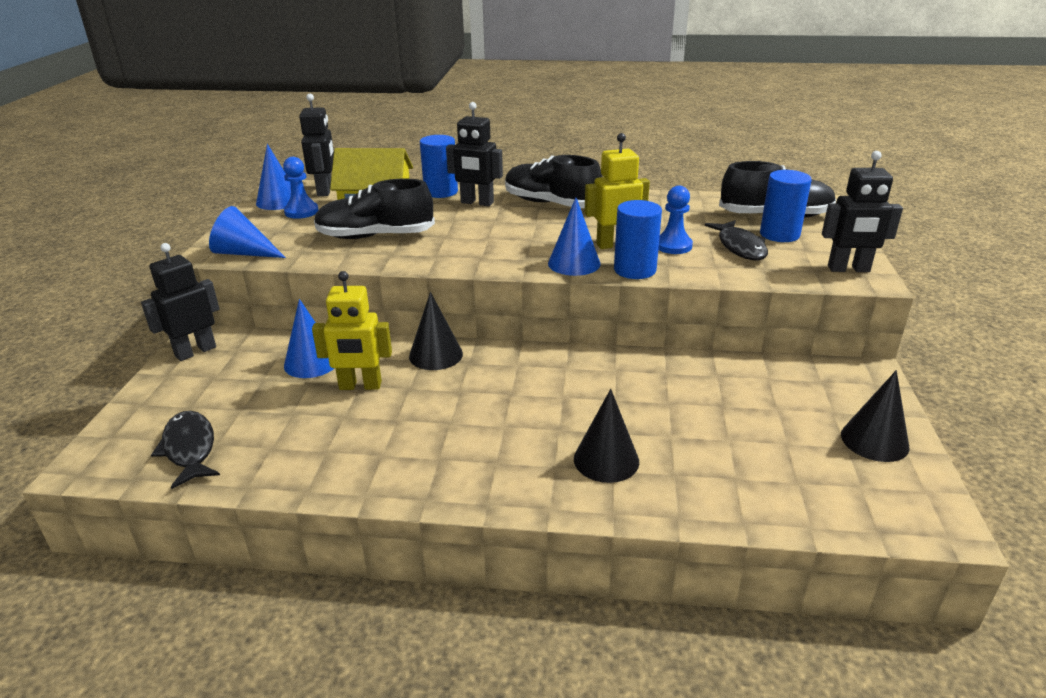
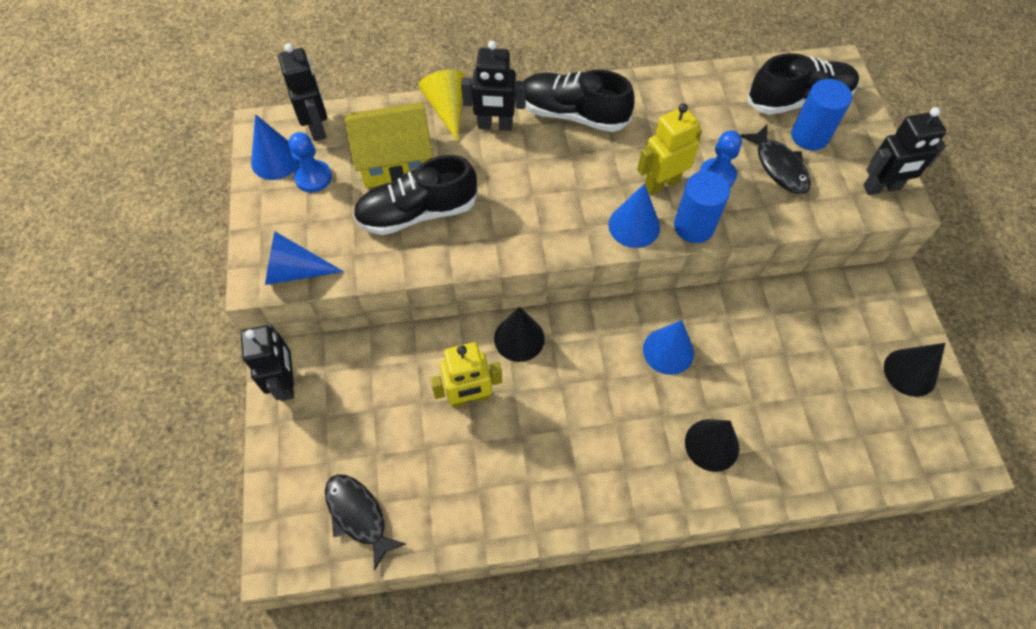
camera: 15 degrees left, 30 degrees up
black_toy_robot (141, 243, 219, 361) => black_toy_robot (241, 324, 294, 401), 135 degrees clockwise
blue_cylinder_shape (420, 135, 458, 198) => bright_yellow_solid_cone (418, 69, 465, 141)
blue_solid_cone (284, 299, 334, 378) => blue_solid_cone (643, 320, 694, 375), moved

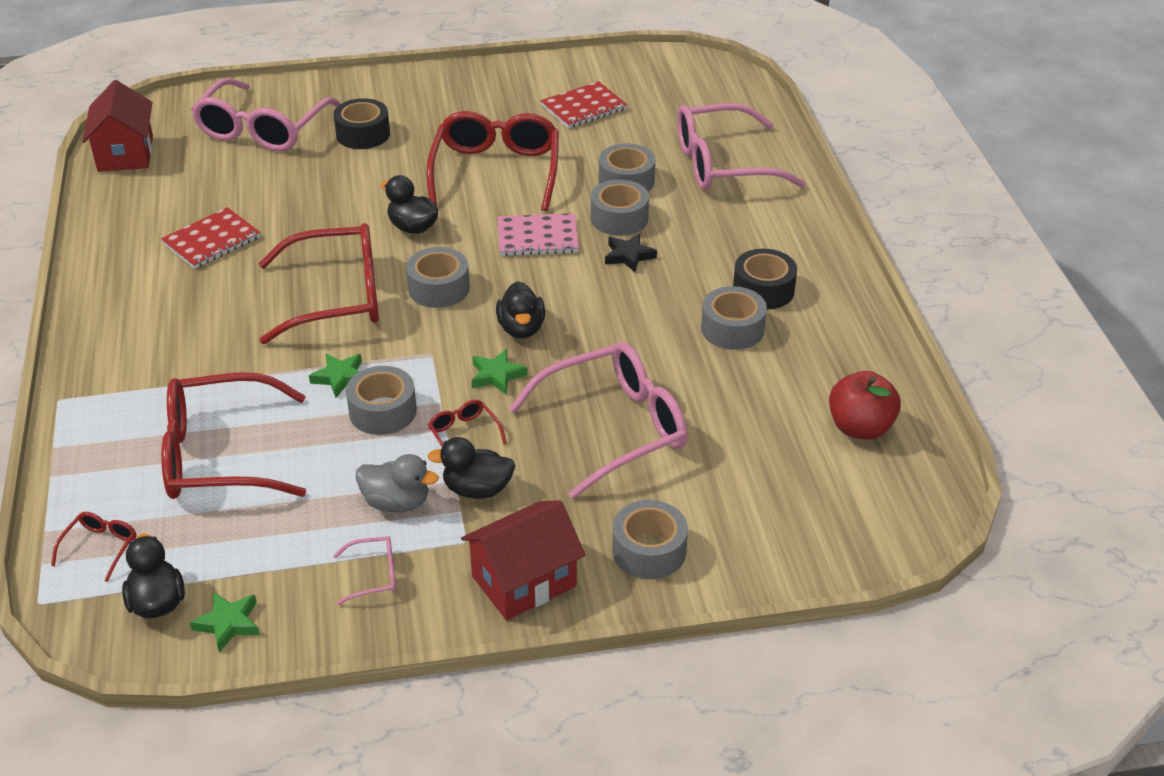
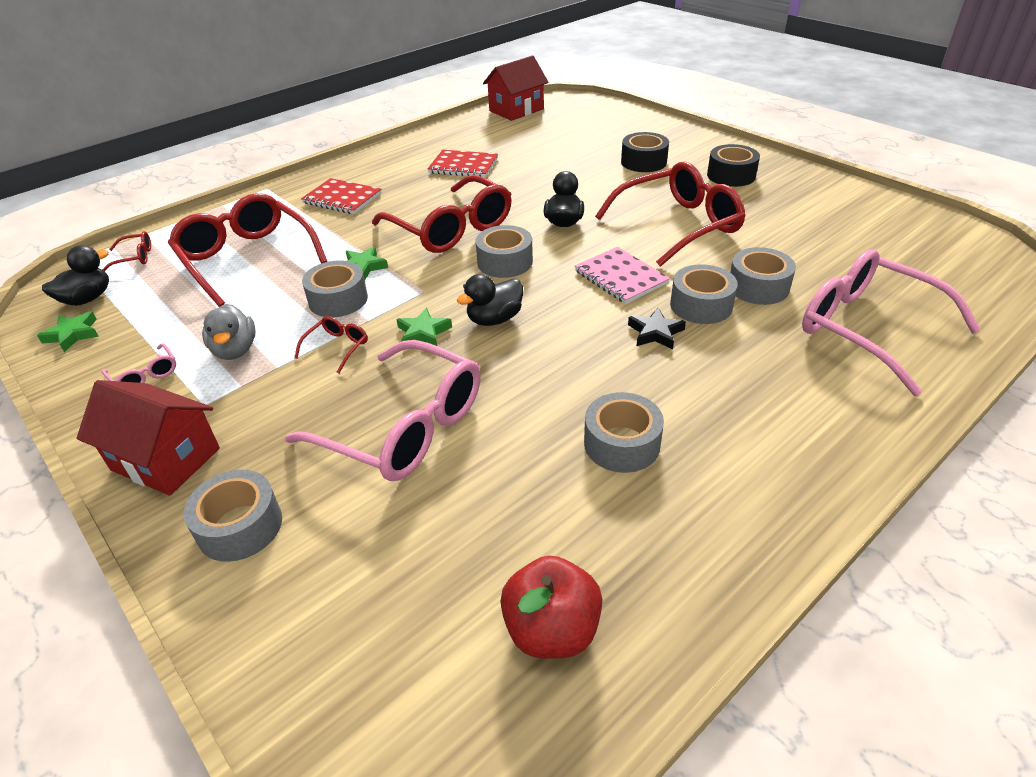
camera: 60 degrees right, 0 degrees up
red_notebook (540, 81, 627, 128) => red_notebook (301, 178, 382, 214), moved
black_tape (733, 249, 797, 309) => black_tape (707, 144, 760, 187), moved
pink_spectacles (191, 78, 341, 152) => nothing
black_toy_duck (428, 437, 515, 499) => nothing

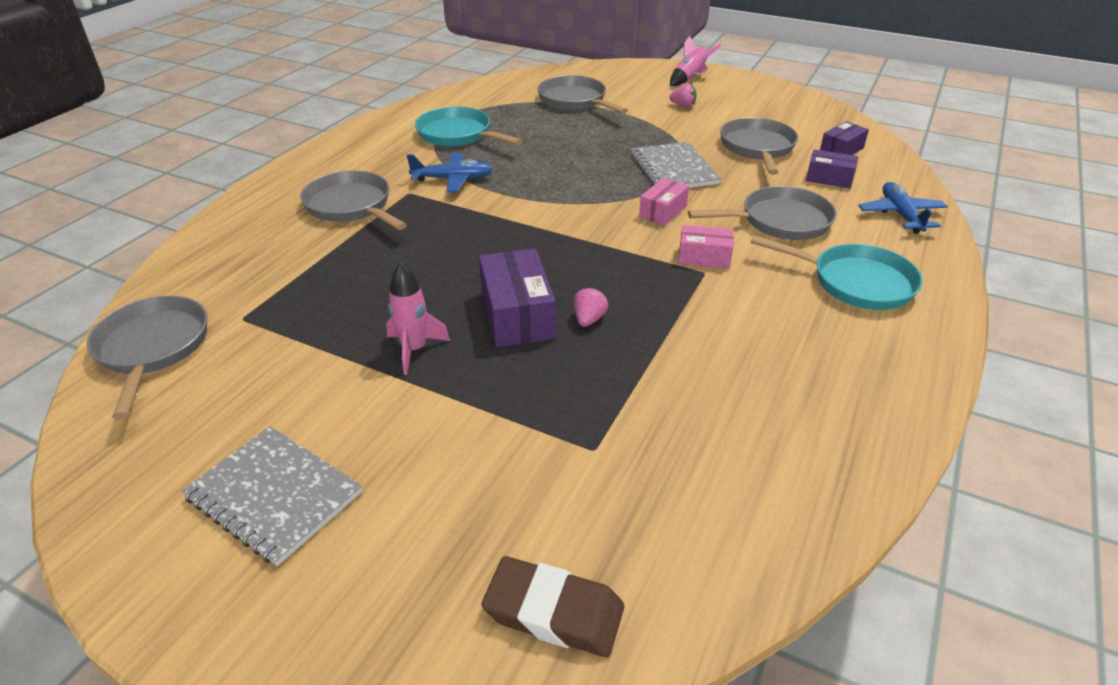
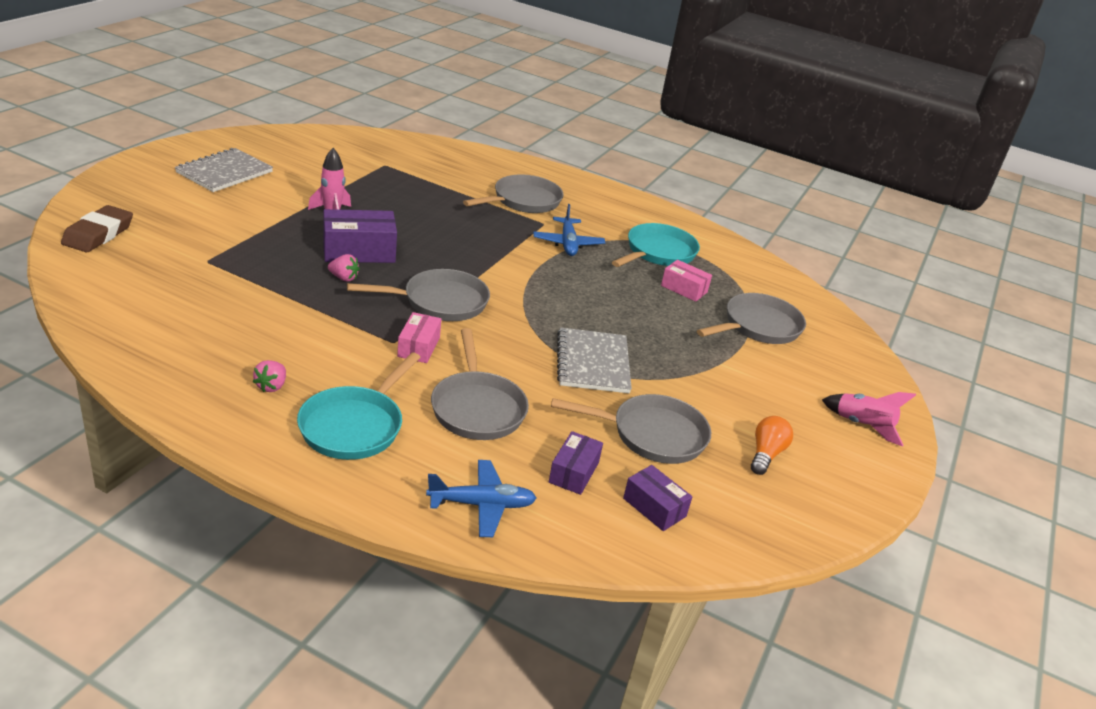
camera: 85 degrees right, 5 degrees down
pink_toy_strawberry (669, 83, 697, 107) => pink_toy_strawberry (253, 360, 286, 392), moved
grey_pan (87, 296, 207, 420) => grey_pan (347, 269, 490, 321), moved
grey_notebook (631, 142, 722, 188) => grey_notebook (557, 327, 632, 393), 75 degrees counterclockwise
pink_box (639, 178, 689, 225) => pink_box (661, 260, 712, 302), moved
nothing => orange-coloured_bulb (751, 416, 793, 475)

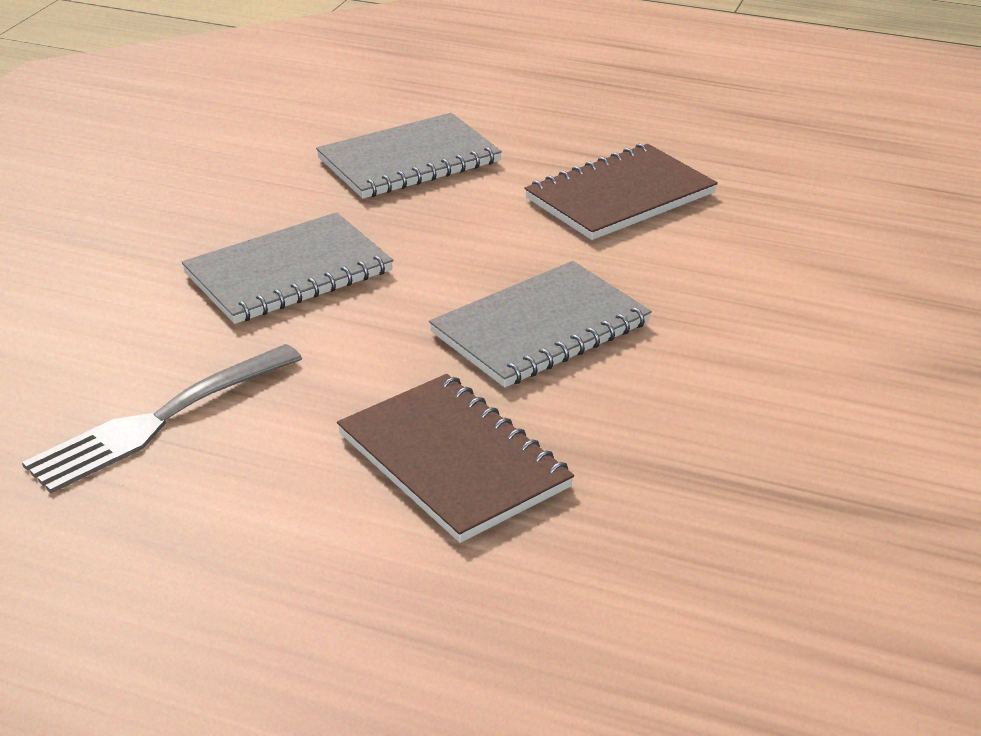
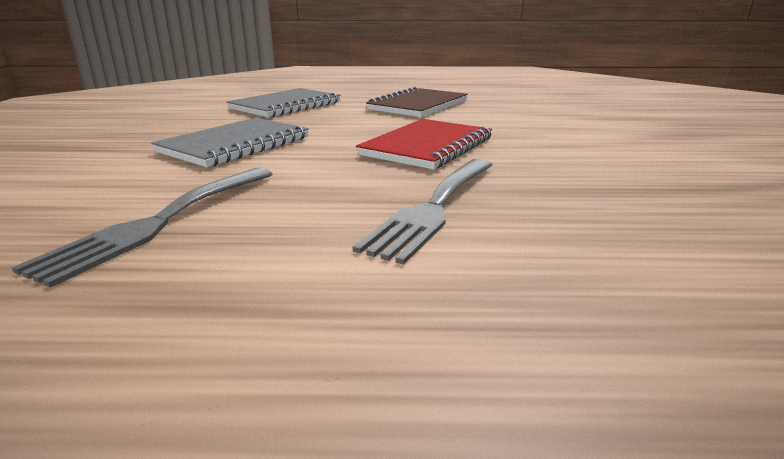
camera: 20 degrees left, 10 degrees down
dark_brown_notebook (337, 374, 574, 543) => grey_fork (353, 159, 493, 265)
grey_notebook (429, 261, 652, 387) => red_notebook (356, 119, 492, 169)

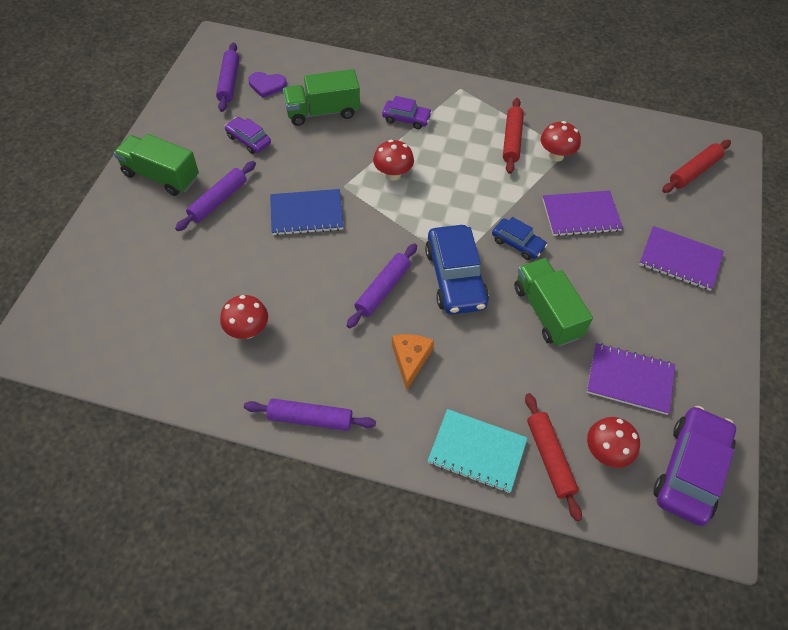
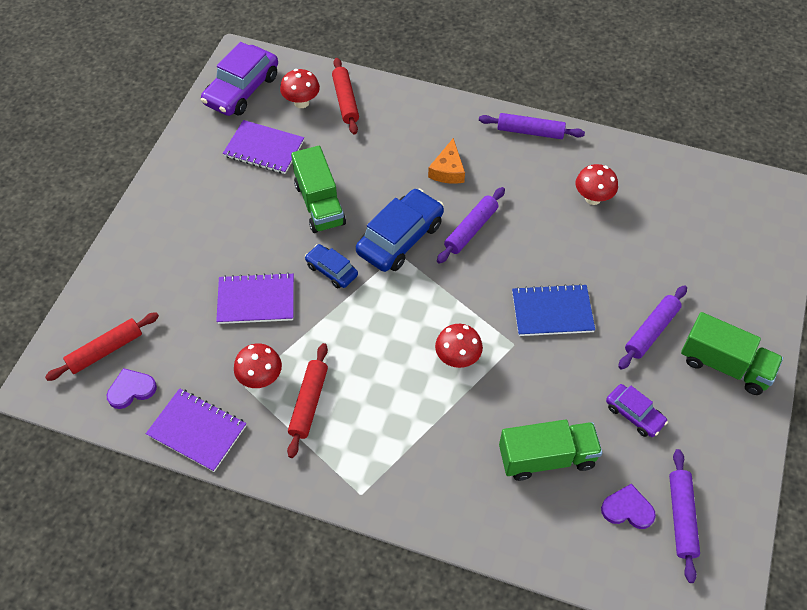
camera: 175 degrees left, 0 degrees up
nothing => violet_heart_shape (107, 368, 157, 409)
violet_notebook (639, 226, 724, 291) => violet_notebook (146, 388, 246, 472), moved
blue_automobile (425, 225, 489, 315) => blue_automobile (356, 188, 444, 272), 45 degrees clockwise
violet_automobile (382, 96, 432, 129) => nothing
aqua_notebook (428, 409, 528, 493) => nothing

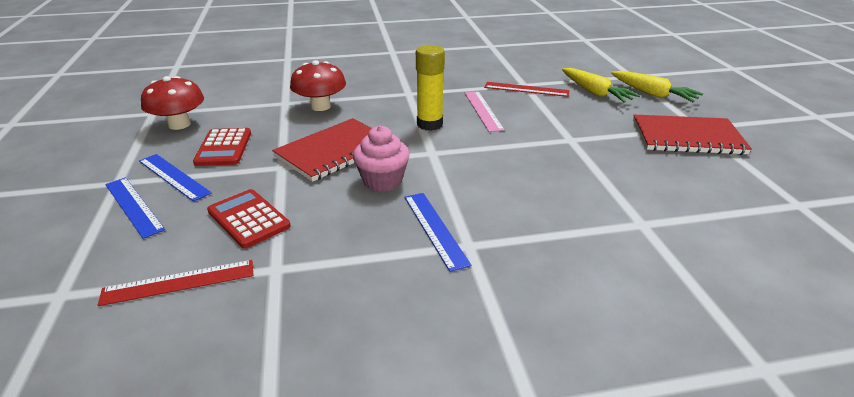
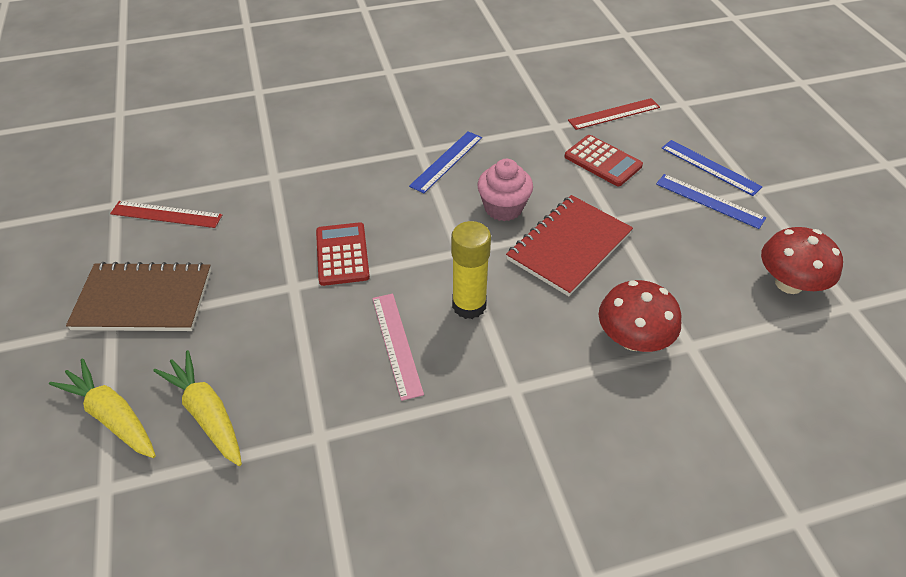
camera: 175 degrees right, 15 degrees up
red_notebook (633, 115, 752, 155) => dark_brown_notebook (66, 262, 211, 331)
red_ruler (484, 82, 570, 97) => red_ruler (110, 201, 223, 228), moved
red_pocket_calculator (193, 128, 251, 166) => red_pocket_calculator (316, 222, 370, 286), moved
blue_ruler (405, 193, 471, 272) => blue_ruler (409, 131, 482, 193), 60 degrees clockwise

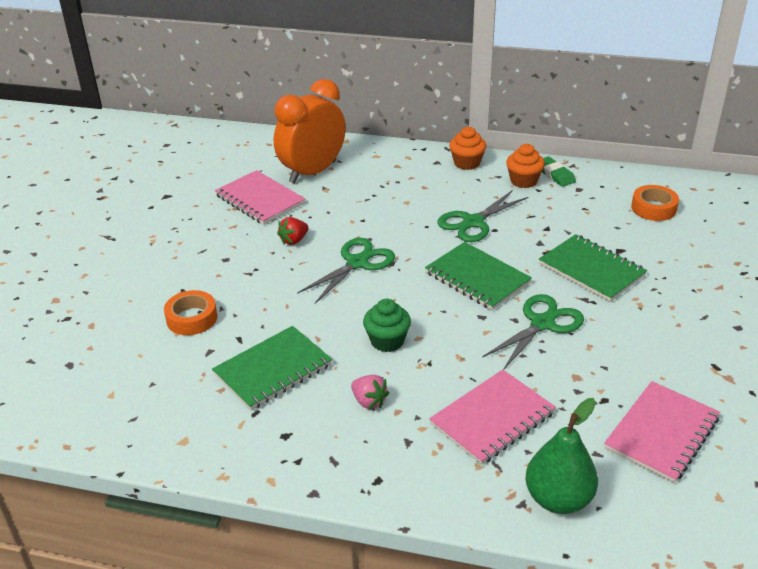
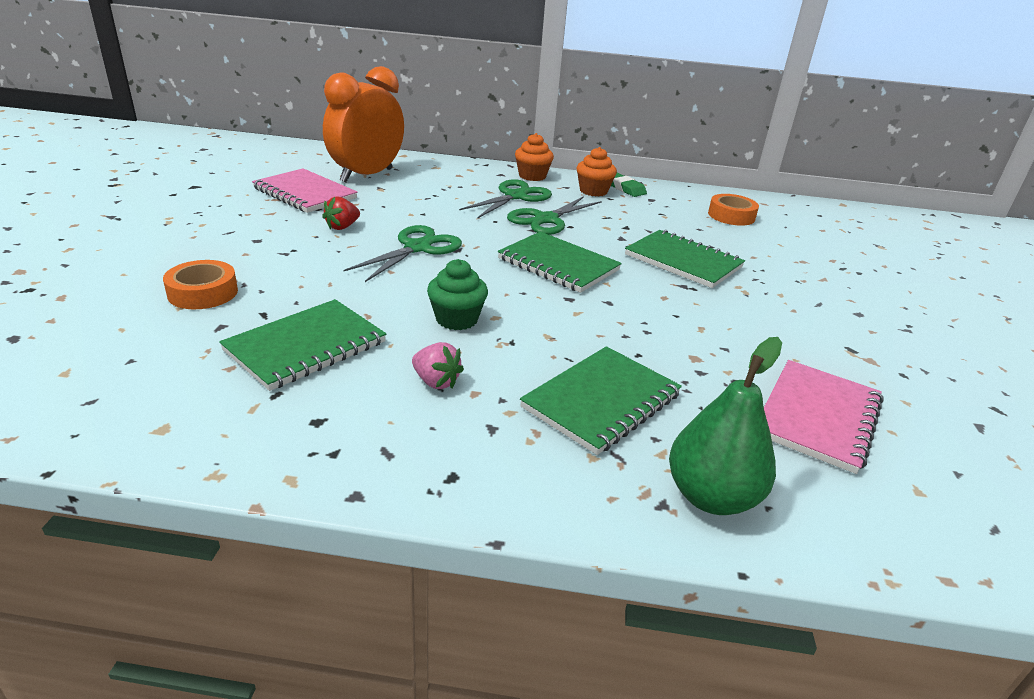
camera: 10 degrees left, 5 degrees down
leaf-green_pair_of_scissors (482, 294, 584, 370) => leaf-green_pair_of_scissors (459, 179, 552, 219), moved
pink_notebook (429, 369, 556, 465) => leaf-green_notebook (520, 346, 682, 455)

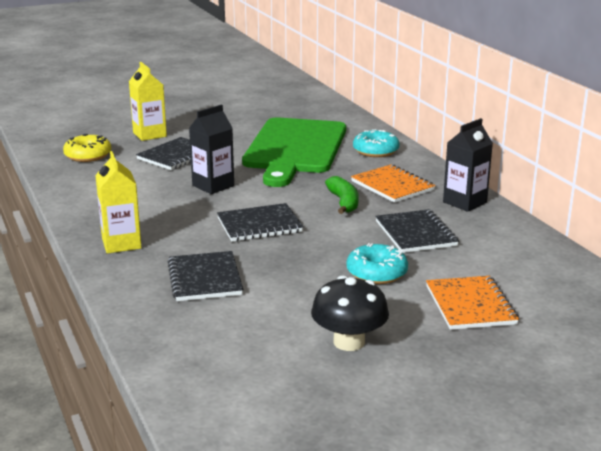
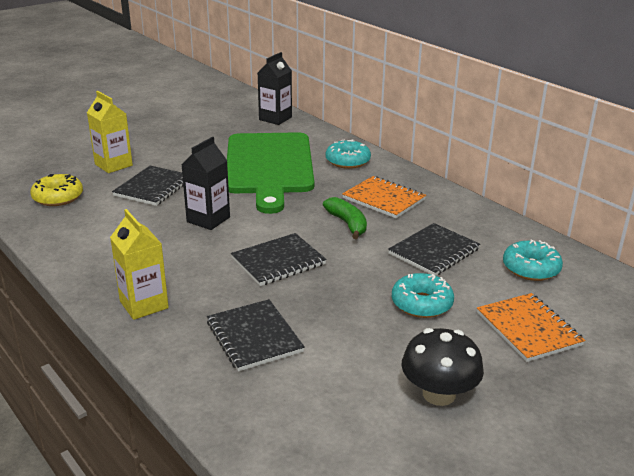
camera: 15 degrees left, 5 degrees up
black_milk_carton (443, 118, 493, 212) => black_milk_carton (258, 52, 292, 125), moved
black_notebook (375, 209, 459, 253) => black_notebook (388, 223, 480, 276), 75 degrees clockwise
nothing => aqua_glazed_donut (503, 239, 563, 281)

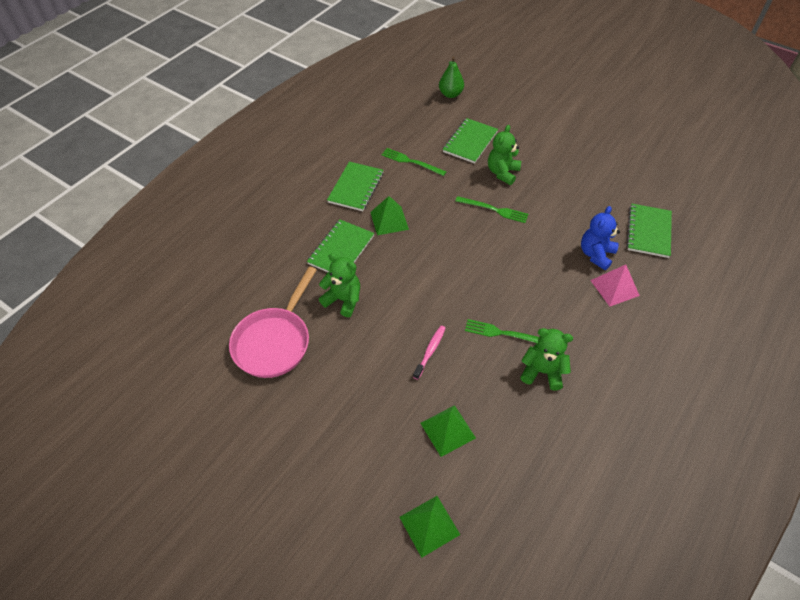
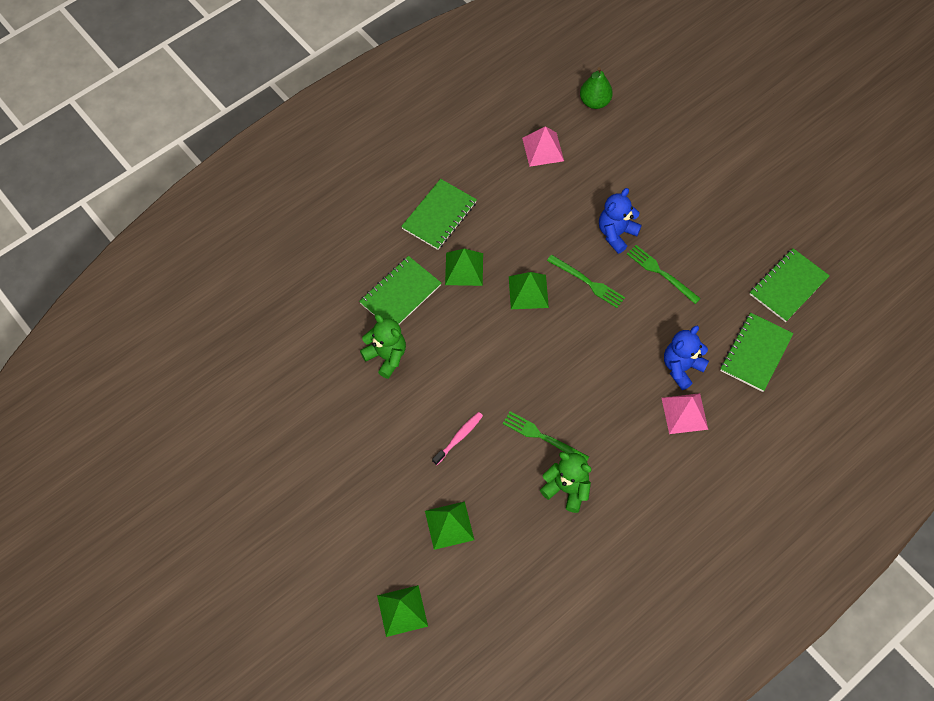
camera: 15 degrees right, 10 degrees up
nothing => leaf-green_pyramid (509, 272, 549, 309)
nothing => pink_pyramid (522, 126, 564, 167)
leaf-green_teddy_bear (488, 125, 521, 185) => blue_teddy_bear (599, 188, 642, 254)
leaf-green_fork (381, 148, 446, 176) => leaf-green_fork (627, 245, 701, 304), moved
leaf-green_notebook (443, 118, 498, 164) => leaf-green_notebook (750, 248, 830, 322), moved
pink_pan (229, 266, 316, 378) => nothing

